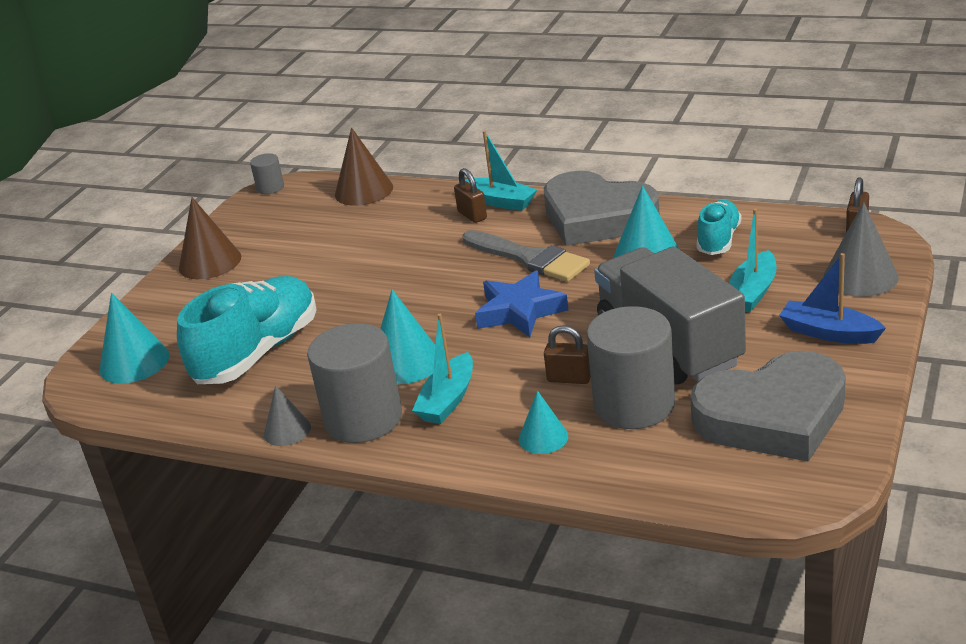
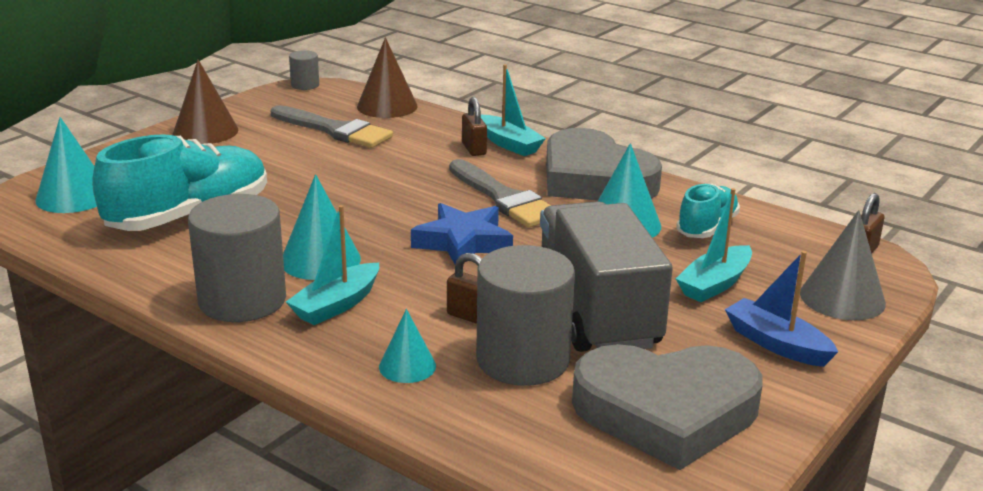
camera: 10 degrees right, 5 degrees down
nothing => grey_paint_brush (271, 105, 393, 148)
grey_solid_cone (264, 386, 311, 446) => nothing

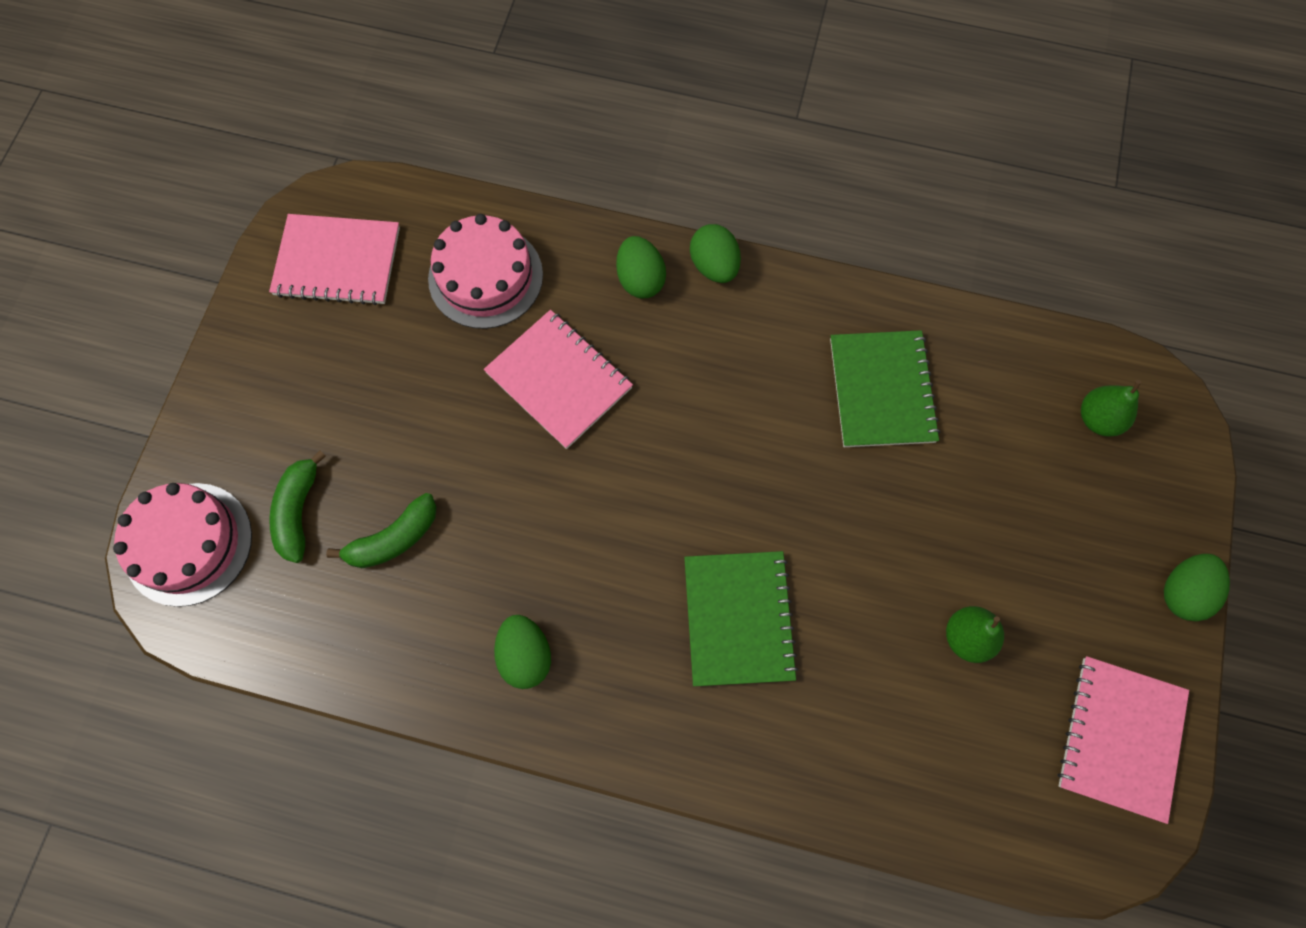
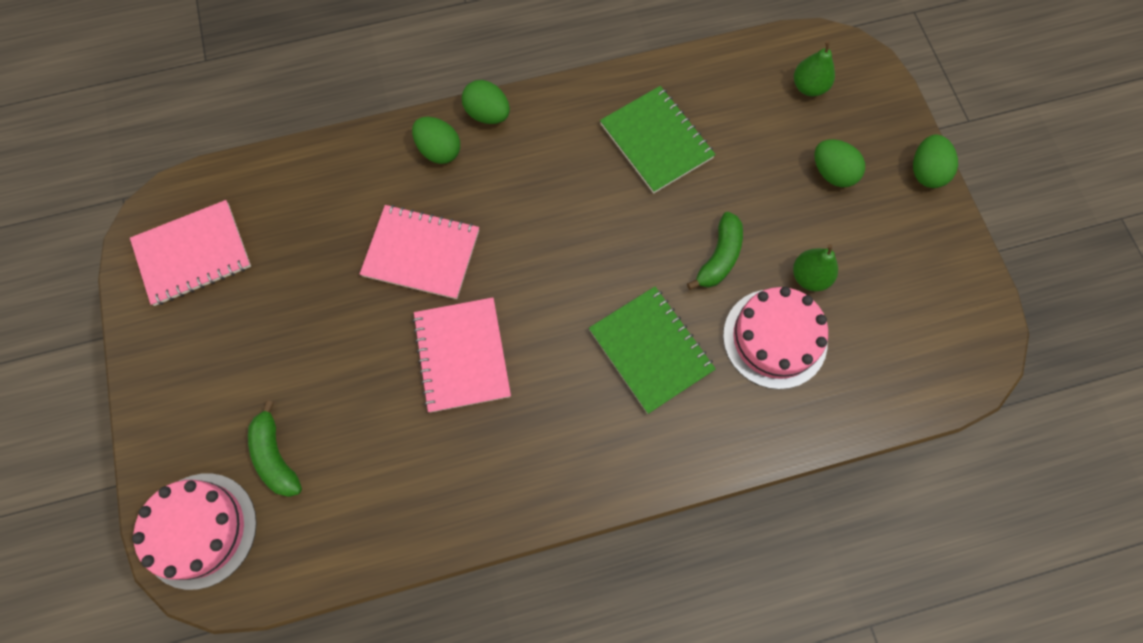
camera: 30 degrees left, 0 degrees up
pink_notebook (1058, 656, 1189, 824) => pink_notebook (412, 297, 511, 413), moved
leaf-green_toy_banana (326, 493, 437, 568) => leaf-green_toy_banana (687, 212, 743, 290), moved
pink_layer_cake (428, 214, 543, 329) => pink_layer_cake (723, 287, 828, 389), moved
leaf-green_toy_egg (494, 615, 551, 689) => leaf-green_toy_egg (814, 139, 865, 187), moved

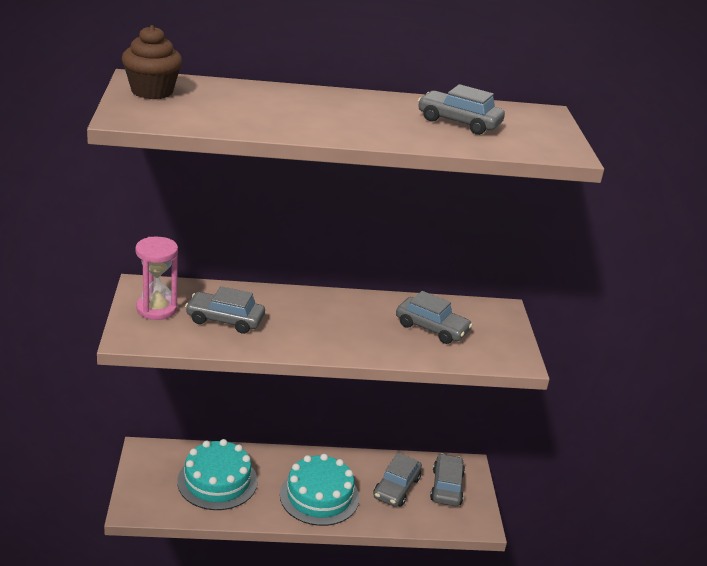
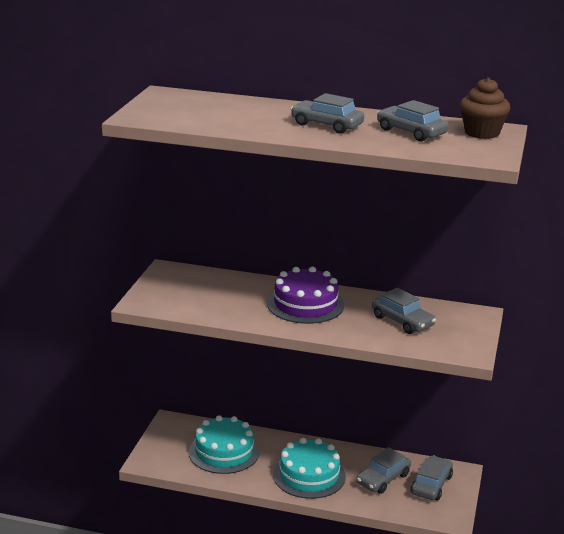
camera: 20 degrees right, 5 degrees down
nothing => violet_layer_cake (267, 267, 344, 324)
grey_automobile (185, 286, 265, 334) => grey_automobile (291, 93, 364, 134), moved
dark_brown_fairy_cake (122, 25, 182, 99) => dark_brown_fairy_cake (460, 77, 511, 139), moved
pink_hourglass (136, 237, 178, 320) => nothing

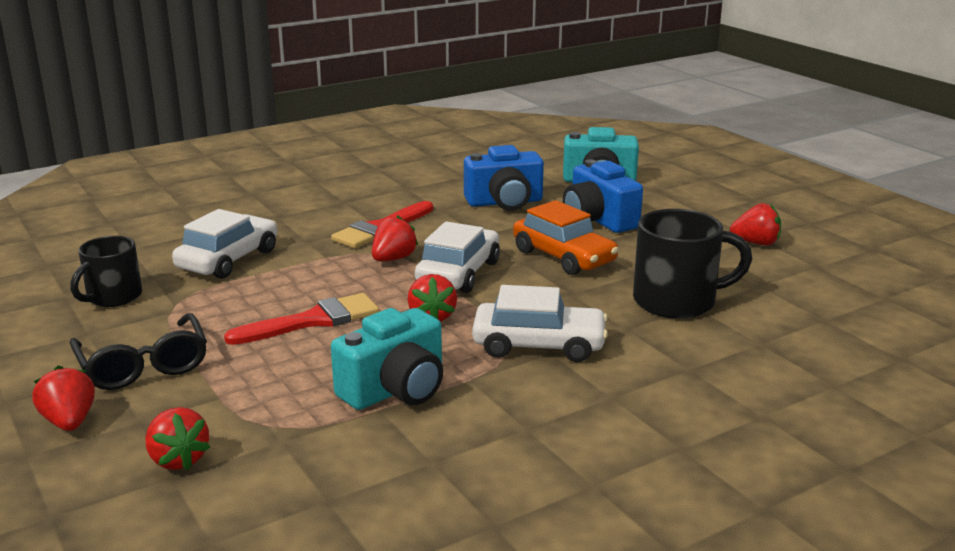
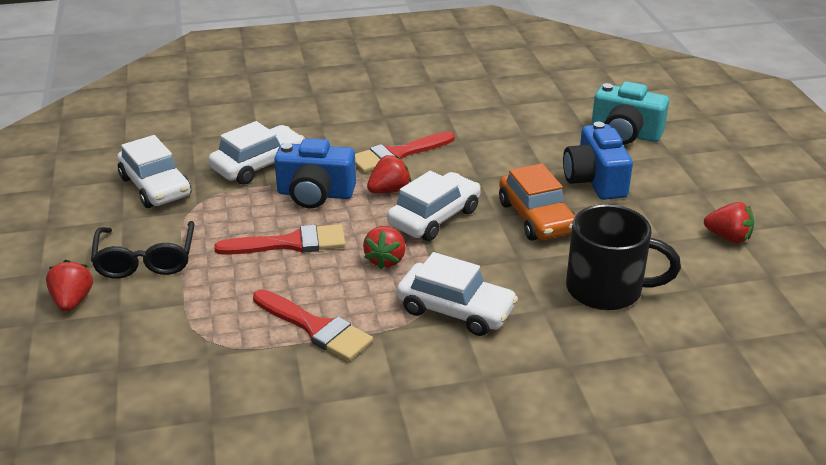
camera: 20 degrees right, 10 degrees up
black_tea_mug (70, 236, 142, 307) => pure_white_automobile (117, 135, 191, 208)
aqua_photo_camera (331, 308, 443, 410) => red_paint_brush (253, 289, 373, 361)
blue_photo_camera (464, 145, 544, 211) => blue_photo_camera (274, 138, 356, 208), moved
red_toy_strawberry (145, 407, 210, 470) => nothing

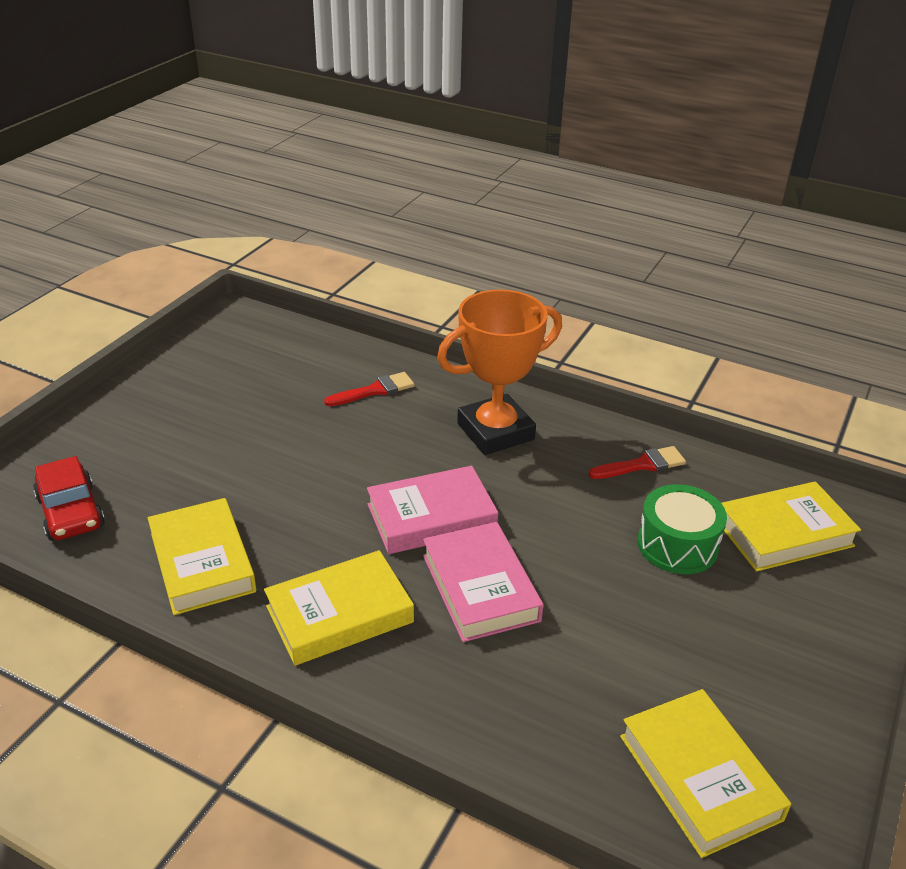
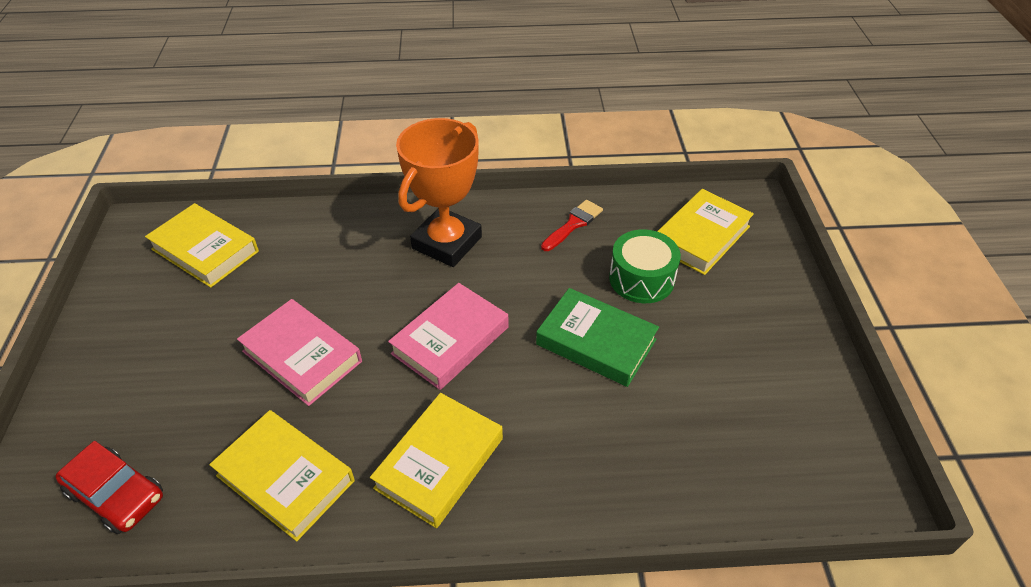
camera: 30 degrees left, 10 degrees up
bright_yellow_hardcover (620, 689, 791, 858) => bright_yellow_hardcover (145, 203, 259, 288), moved
pink_hardcover (423, 522, 543, 642) => pink_hardcover (237, 299, 362, 406), moved
nothing => leaf-green_hardcover (536, 288, 659, 387)
red_paint_brush (324, 372, 415, 406) => nothing

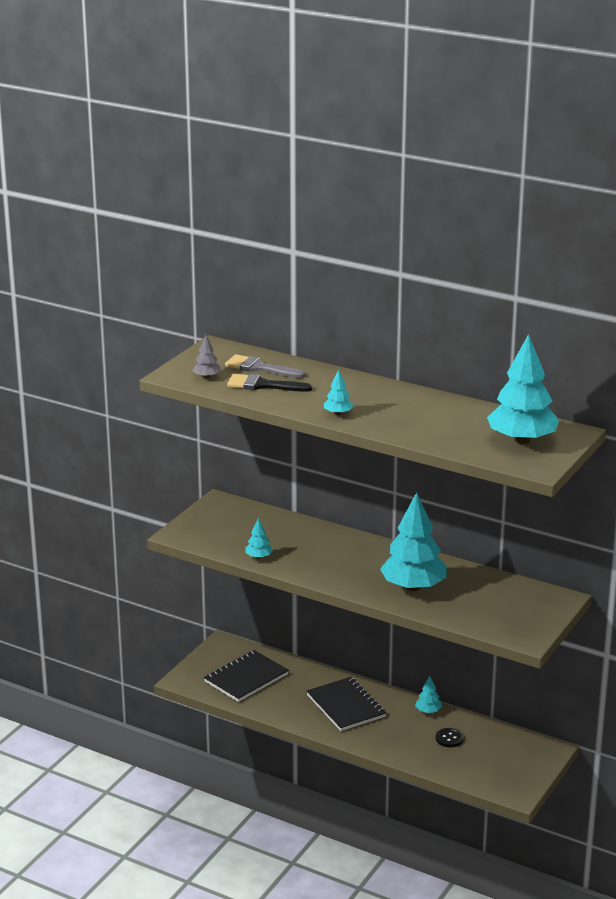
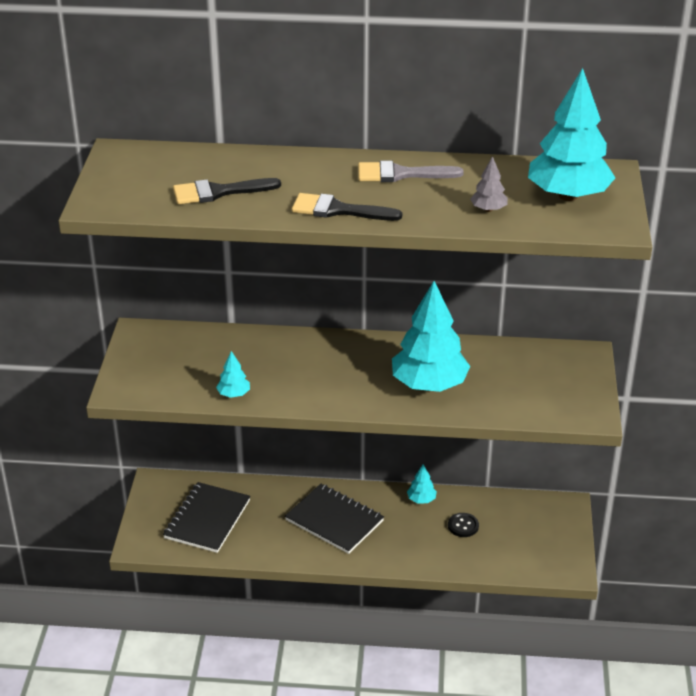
camera: 25 degrees left, 10 degrees up
aqua_toy_tree (324, 370, 353, 415) => black_paint_brush (292, 193, 402, 221)
grey_paint_brush (225, 354, 305, 378) => grey_paint_brush (358, 161, 464, 182), moved
grey_toy_tree (193, 335, 221, 378) => grey_toy_tree (470, 156, 508, 212), moved

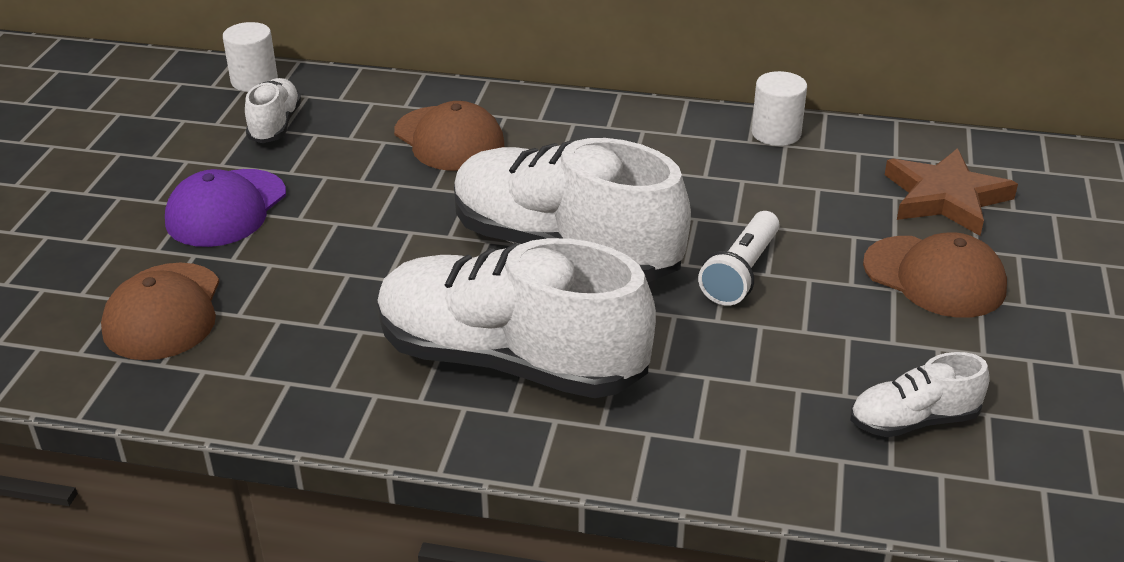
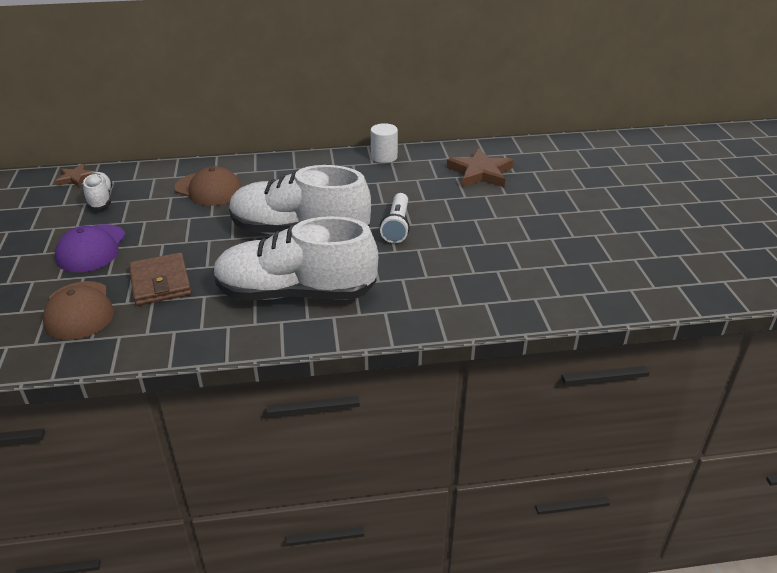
camera: 20 degrees left, 0 degrees up
pure_white_cylinder_shape (223, 22, 278, 92) => dark_brown_star (56, 164, 94, 187)
nothing => dark_brown_card_wallet (129, 253, 191, 306)
pure_white_shoe (850, 352, 990, 437) => nothing
dark_brown_peaked_cap (863, 233, 1007, 318) => nothing

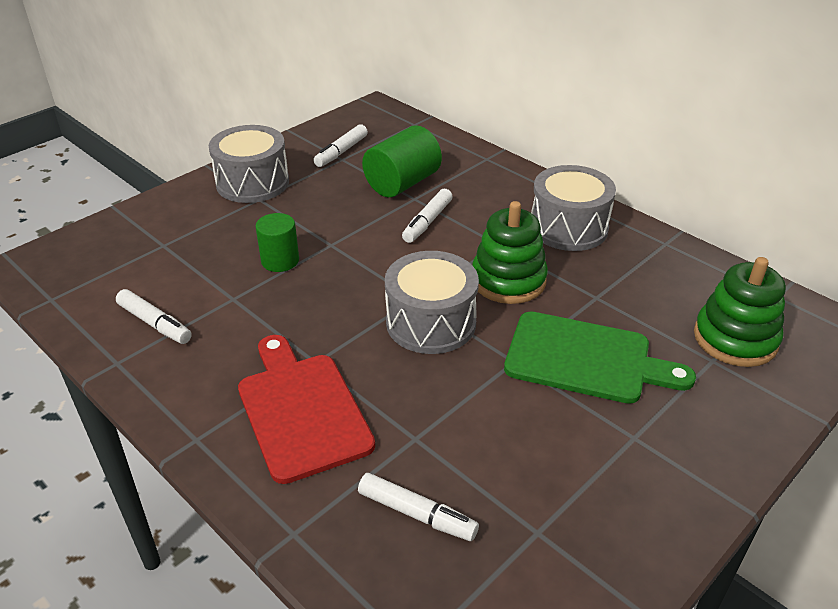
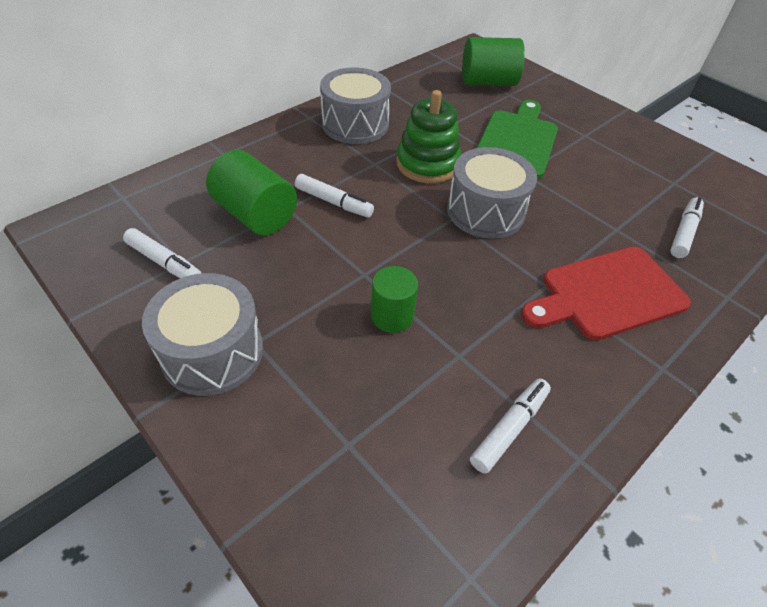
camera: 90 degrees left, 10 degrees up
leaf-green_stacking_rings (694, 257, 786, 367) => leaf-green_cylinder_shape (462, 37, 525, 86)

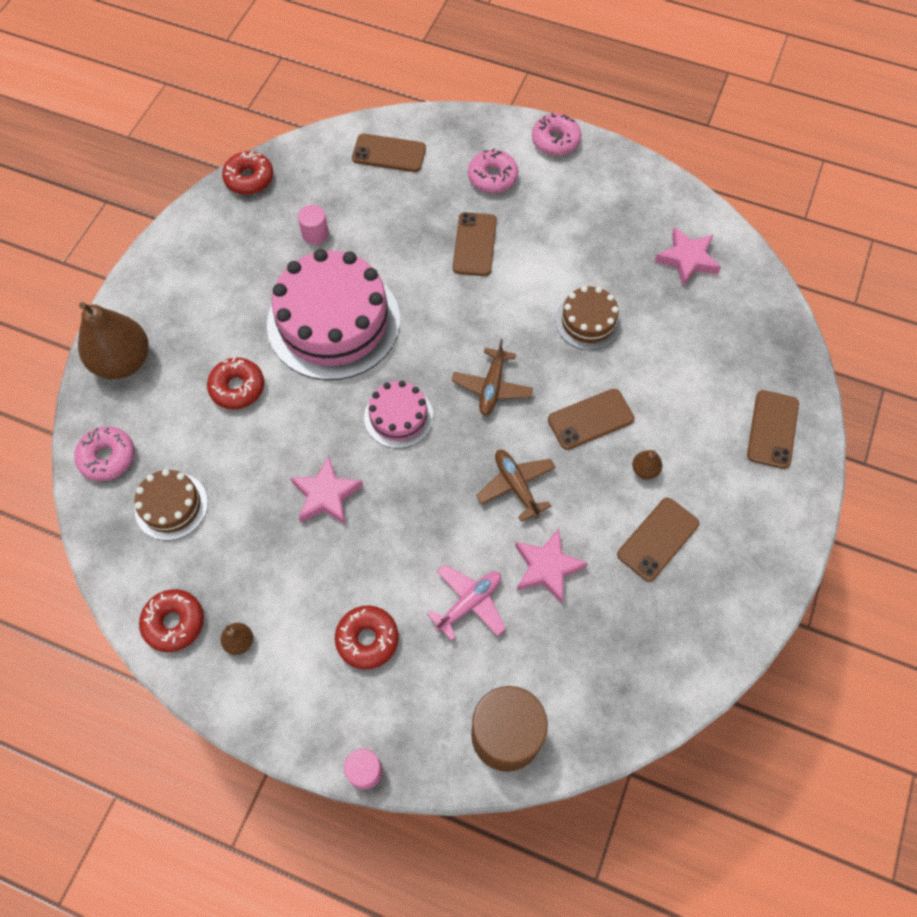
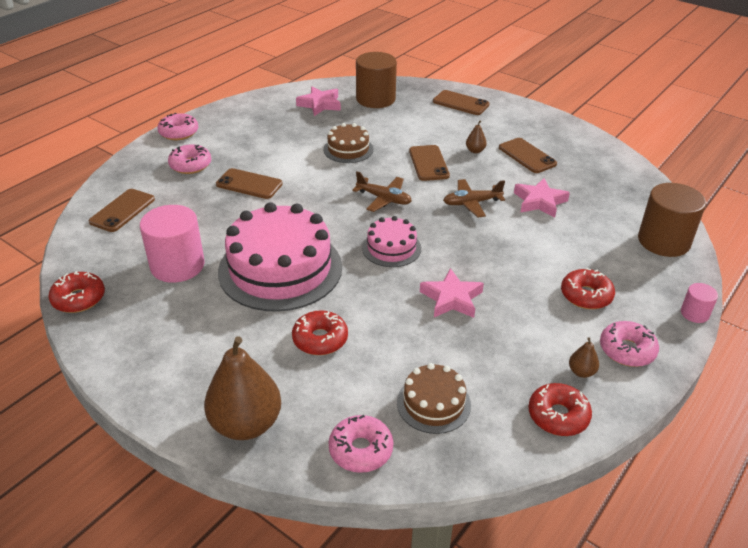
camera: 75 degrees left, 25 degrees down
pink_cylinder_shape (298, 205, 329, 244) => pink_cylinder_shape (140, 205, 205, 283), x2.05
nothing => dark_brown_cylinder_shape (356, 52, 397, 108)
nothing => pink_glazed_donut (600, 321, 659, 367)
pink_plane (427, 564, 506, 641) => nothing

